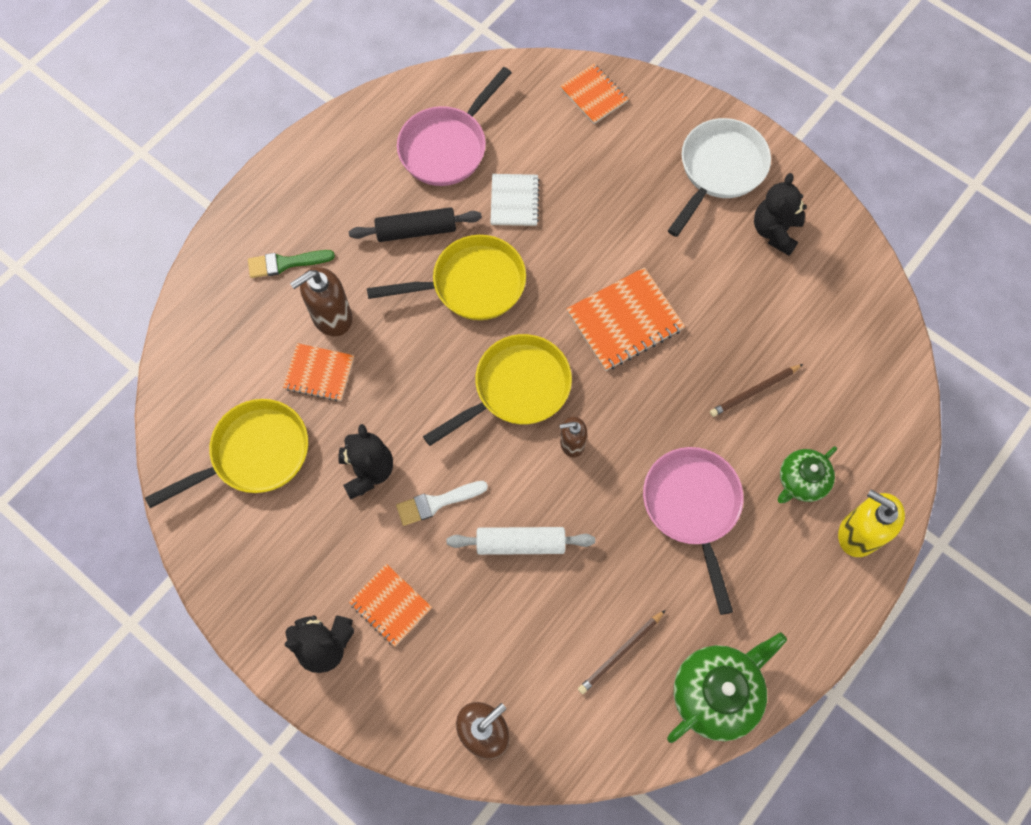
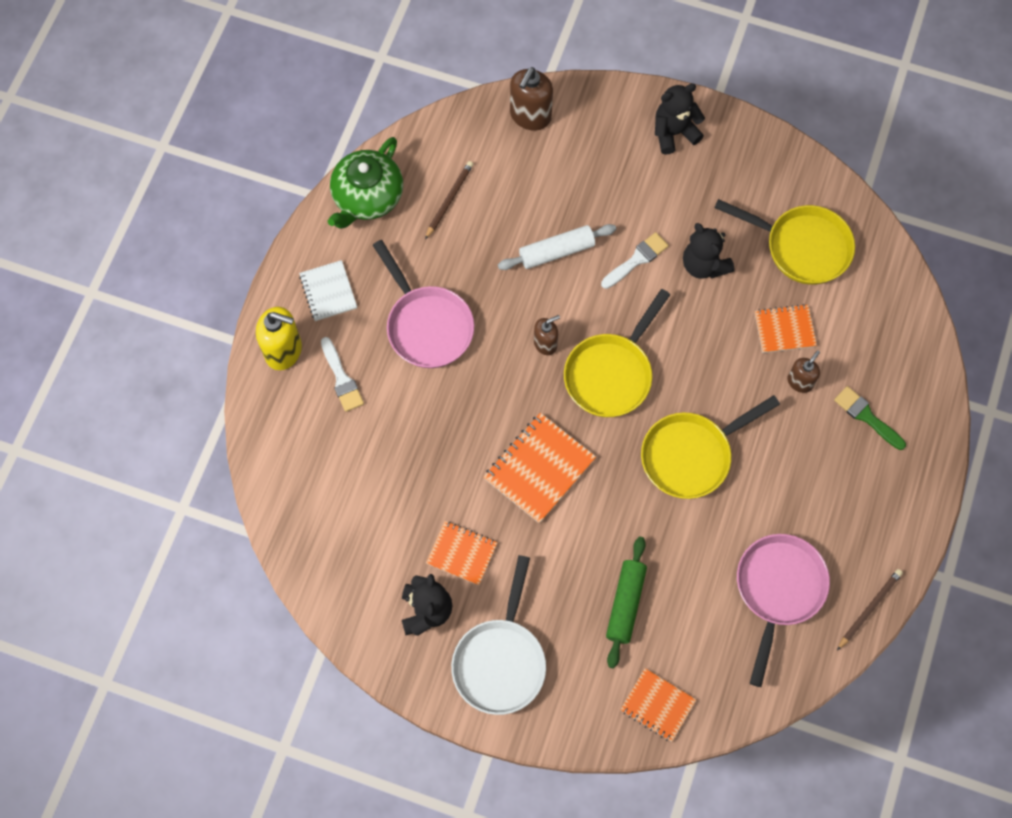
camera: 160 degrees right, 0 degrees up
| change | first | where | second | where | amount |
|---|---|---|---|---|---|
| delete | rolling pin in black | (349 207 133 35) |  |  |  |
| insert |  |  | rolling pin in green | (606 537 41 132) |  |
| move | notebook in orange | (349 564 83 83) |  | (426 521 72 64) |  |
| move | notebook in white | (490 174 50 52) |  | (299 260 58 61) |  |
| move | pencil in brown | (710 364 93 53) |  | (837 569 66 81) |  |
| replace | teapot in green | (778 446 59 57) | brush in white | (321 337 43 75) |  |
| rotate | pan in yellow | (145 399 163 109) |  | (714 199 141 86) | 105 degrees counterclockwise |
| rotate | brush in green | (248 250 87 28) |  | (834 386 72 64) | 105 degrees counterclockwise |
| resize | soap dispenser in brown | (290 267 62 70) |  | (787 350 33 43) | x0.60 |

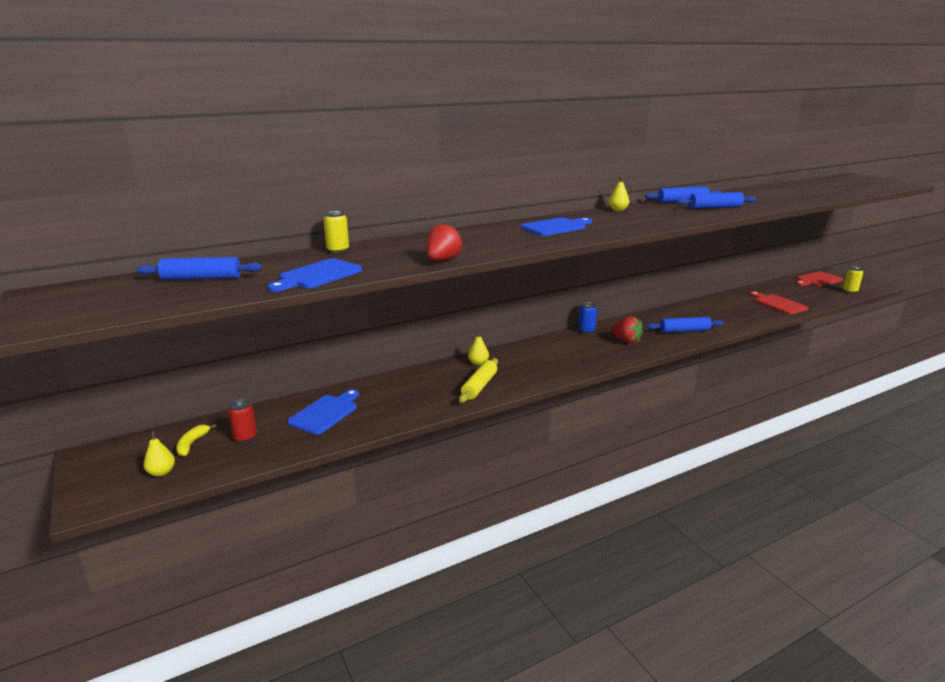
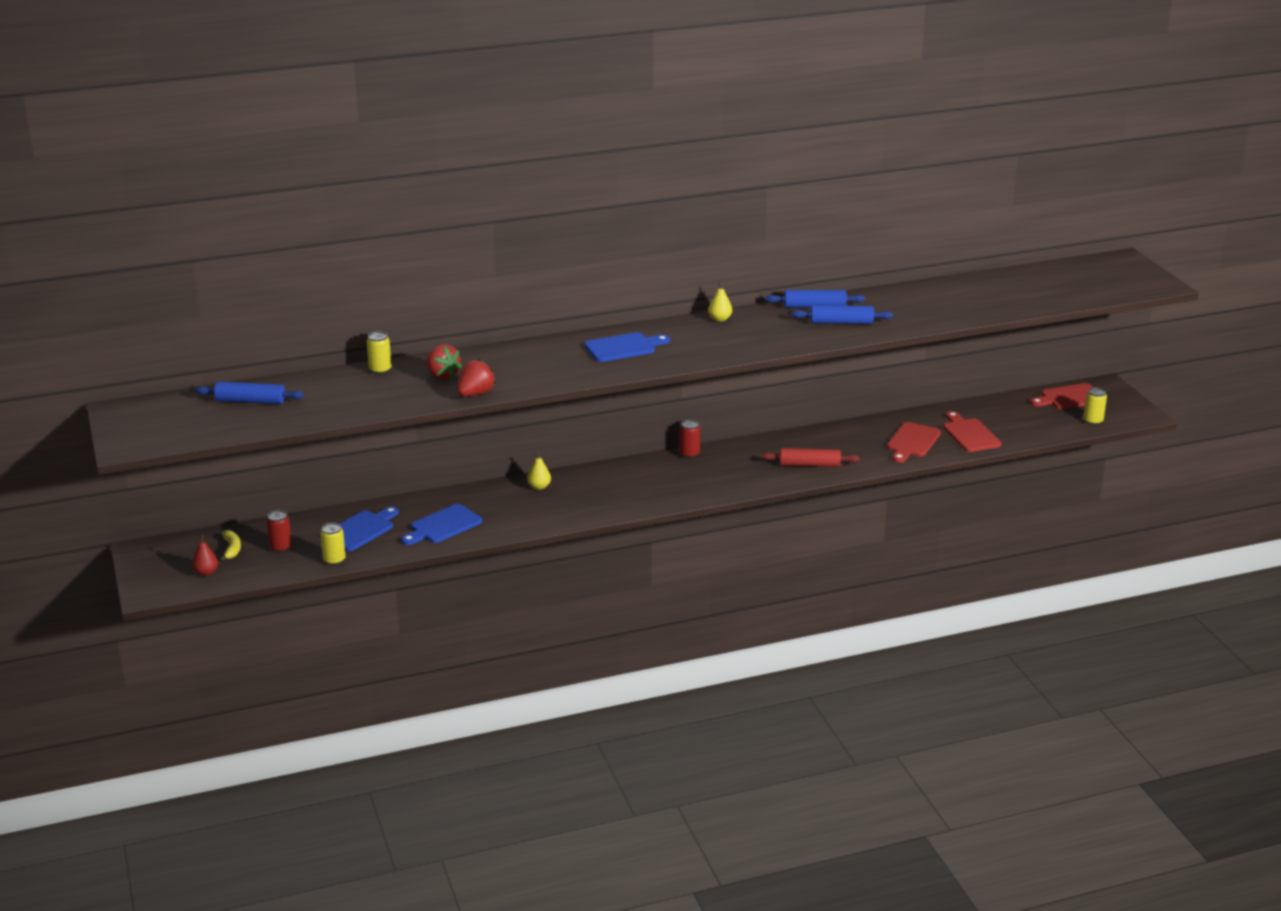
camera: 10 degrees right, 5 degrees up
| change | first | where | second | where | amount |
|---|---|---|---|---|---|
| delete | rolling pin in yellow | (459 358 39 45) |  |  |  |
| insert |  |  | can in yellow | (320 523 26 42) |  |
| insert |  |  | cutting board in red | (887 422 54 41) |  |
| move | cutting board in blue | (268 258 94 34) |  | (401 504 81 41) |  |
| move | strawberry in red | (611 316 32 28) |  | (426 344 36 36) |  |
| recolor | pear in yellow | (143 431 32 46) | pear in red | (192 535 26 41) |  |
| recolor | can in blue | (578 302 19 32) | can in red | (679 420 21 38) |  |
| recolor | rolling pin in blue | (647 317 77 16) | rolling pin in red | (761 448 99 19) |  |
| rotate | banana in yellow | (176 424 40 32) |  | (220 530 21 31) | 150 degrees clockwise |

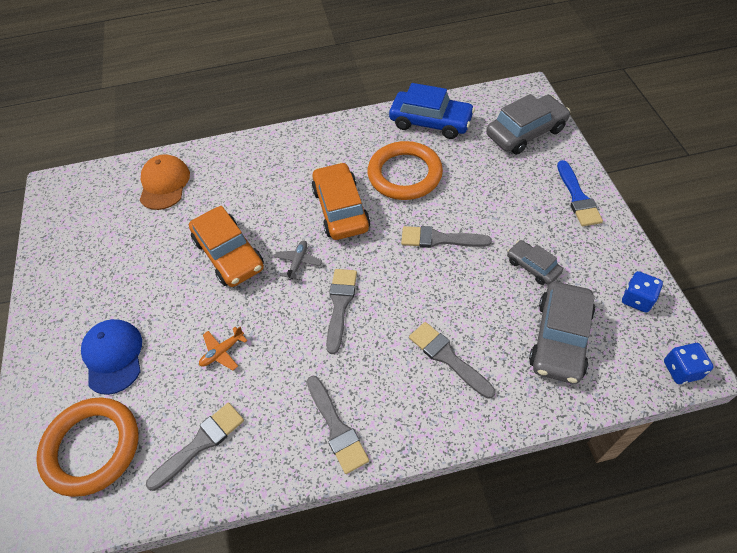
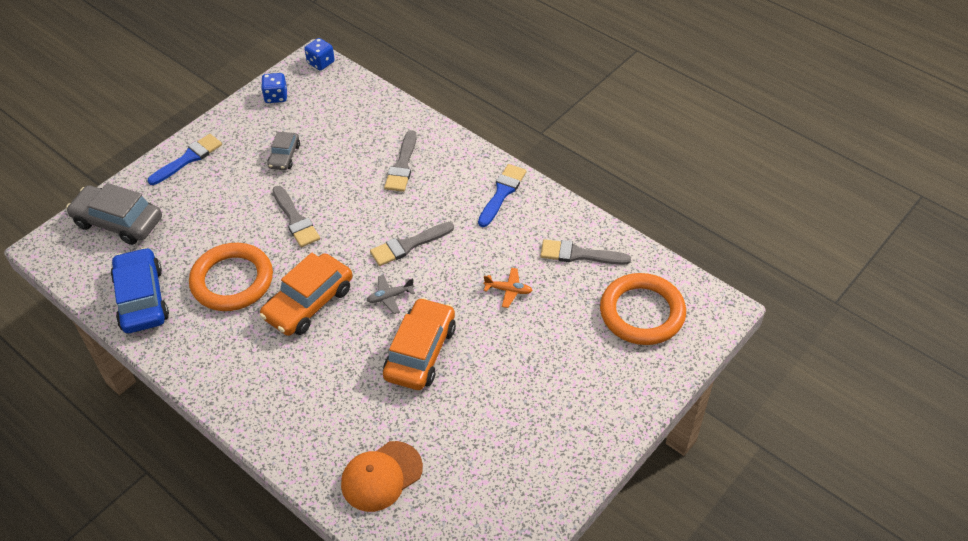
camera: 130 degrees left, 5 degrees down
| change | first | where | second | where | amount |
|---|---|---|---|---|---|
| delete | cap in blue | (81 319 61 76) |  |  |  |
| delete | car in grey | (529 282 66 102) |  |  |  |
| recolor | brush in grey | (307 375 62 99) | brush in blue | (478 164 48 63) |  |

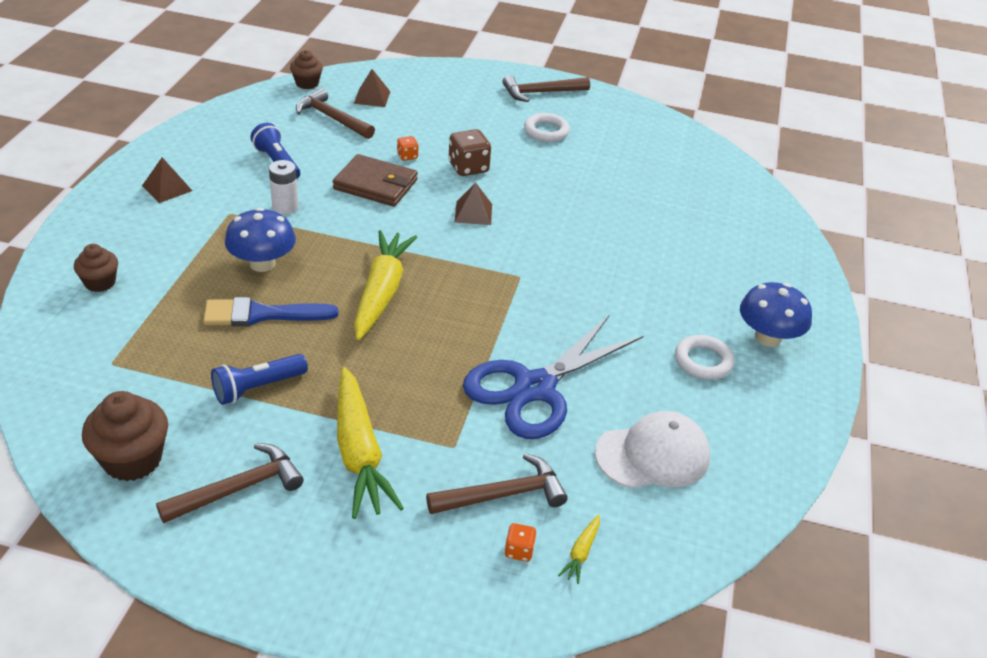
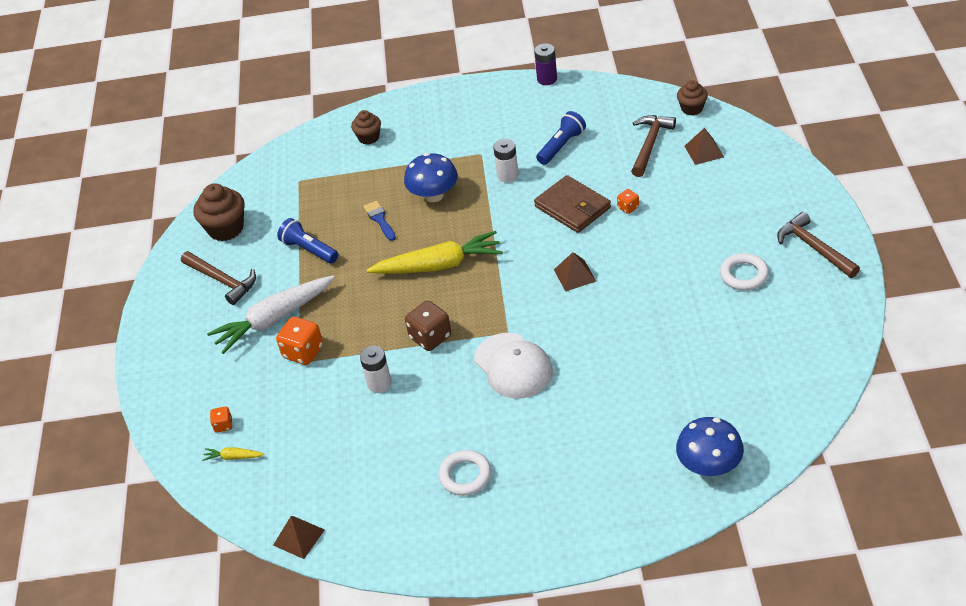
camera: 80 degrees right, 5 degrees up
| change | first | where | second | where | amount |
|---|---|---|---|---|---|
| delete | hammer in brown | (426 453 142 61) |  |  |  |
| insert |  |  | dice in orange | (276 317 47 48) |  |
| insert |  |  | battery in purple | (534 43 23 42) |  |
| move | pyramid in brown | (142 157 50 46) |  | (273 516 52 43) |  |
| move | dice in brown | (448 129 43 47) |  | (405 300 46 51) |  |
| move | cap in white | (595 411 115 77) |  | (474 333 79 66) |  |
| move | mushroom in blue | (740 282 72 65) |  | (676 417 68 59) |  |
| replace | scissors in blue | (463 315 180 124) | battery in white | (360 346 32 47) |  |
| recolor | carrot in yellow | (337 367 67 152) | carrot in white | (207 275 128 79) |  |
| rotate | wallet in brown | (333 154 85 53) |  | (534 175 77 58) | 45 degrees counterclockwise |
| resize | brush in blue | (203 297 135 29) |  | (363 201 33 40) | x0.61 |

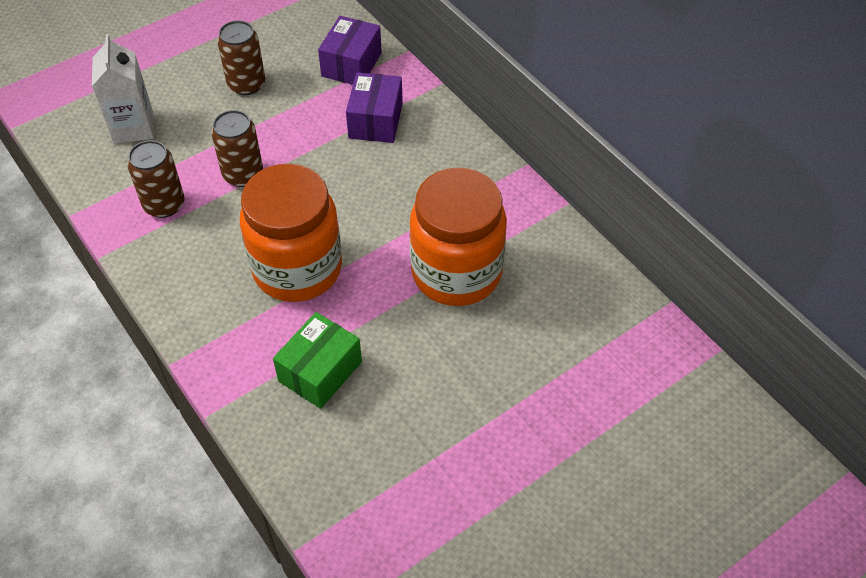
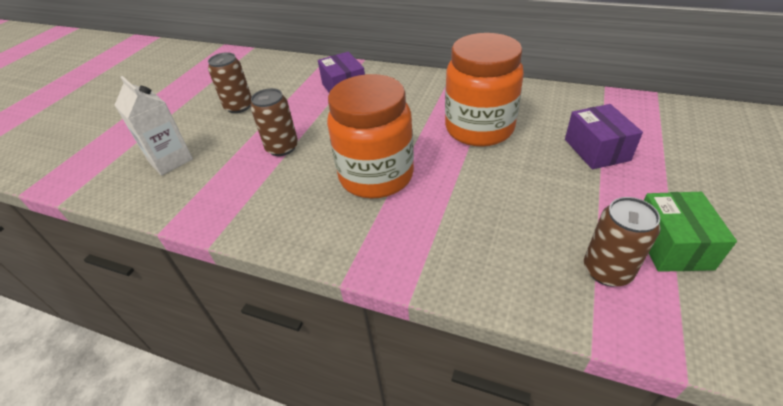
camera: 30 degrees left, 10 degrees down
| change | first | where | second | where | amount |
|---|---|---|---|---|---|
| move | can in brown | (127 140 57 78) |  | (584 197 77 89) |  |
| move | box in green | (273 312 89 97) |  | (644 192 93 80) |  |
| move | box in purple | (318 16 64 69) |  | (565 104 78 65) |  |

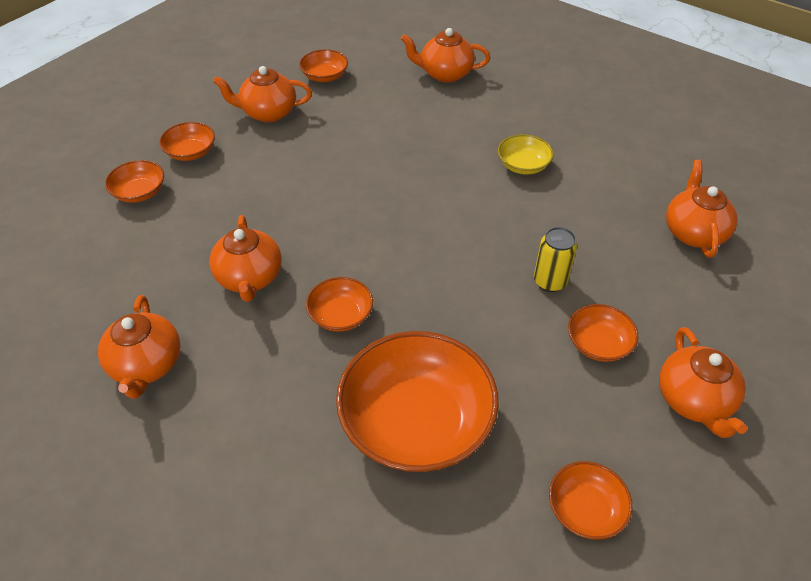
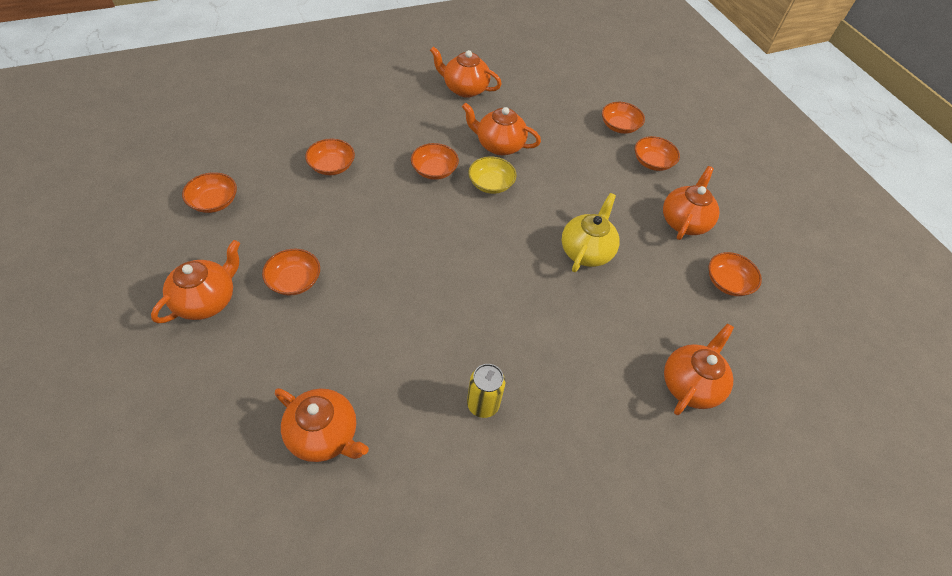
camera: 115 degrees right, 5 degrees up
| change | first | where | second | where | amount |
|---|---|---|---|---|---|
| insert |  |  | teapot in yellow | (562 193 58 79) |  |
| move | bowl in yellow | (498 134 56 40) |  | (468 156 49 38) |  |
| move | can in yellow | (534 227 43 65) |  | (467 364 38 54) |  |
| rotate | teapot in orange | (659 327 88 111) |  | (151 240 89 83) | 105 degrees clockwise |
| resize | bowl in orange | (336 331 163 141) |  | (305 139 50 36) | x0.48 |

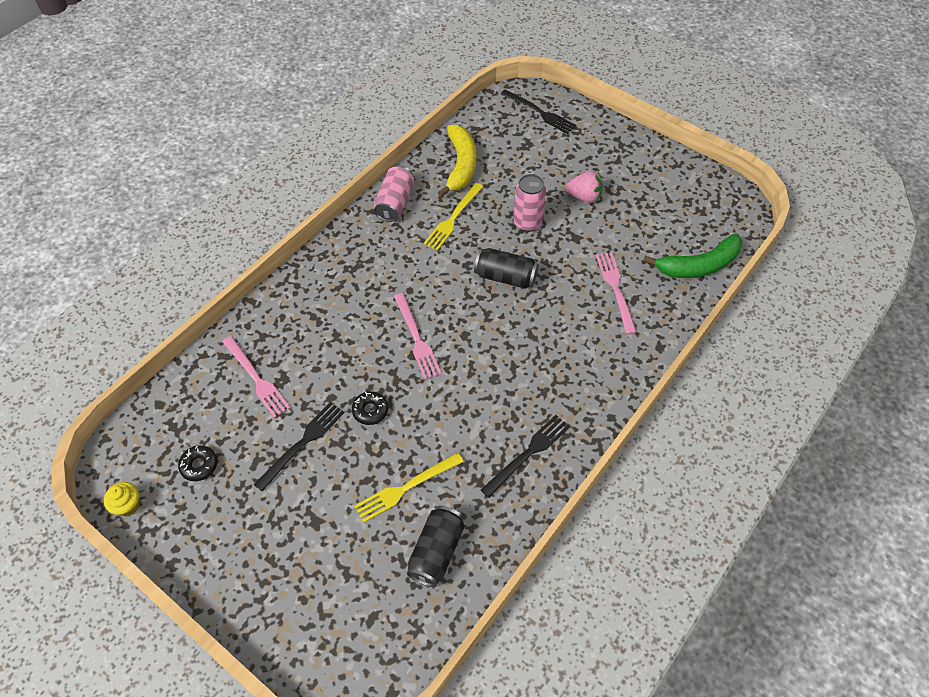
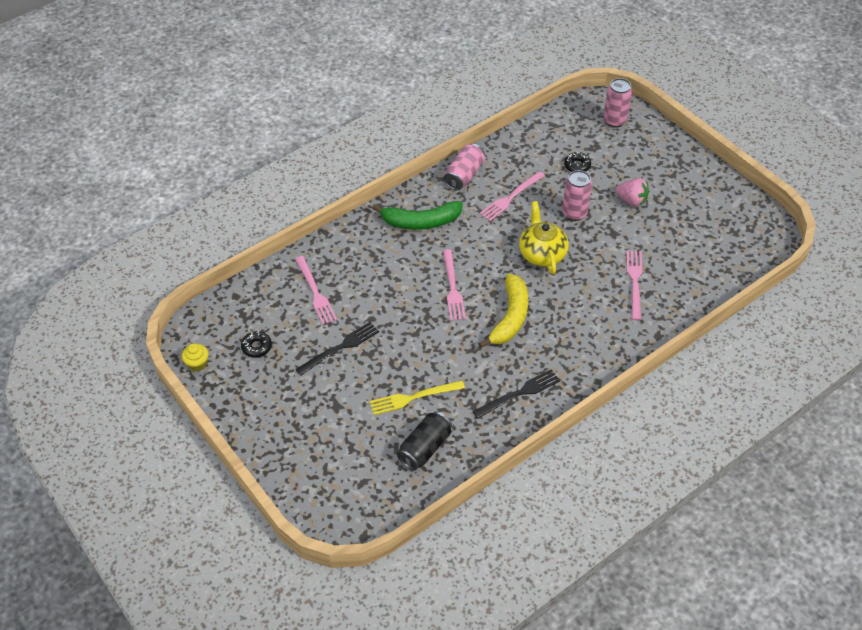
camera: 15 degrees right, 5 degrees down
| change | first | where | second | where | amount |
|---|---|---|---|---|---|
| move | donut in black | (352 391 36 34) |  | (564 151 27 21) |  |
| move | banana in yellow | (438 125 39 72) |  | (478 274 50 74) |  |
| move | banana in green | (643 233 99 45) |  | (372 201 91 29) |  |
| replace | can in black | (474 248 65 41) | teapot in yellow | (519 201 50 73) |  |
| replace | fork in black | (501 89 75 45) | can in pink | (603 78 29 50) |  |
| recolor | fork in yellow | (424 183 59 68) | fork in pink | (480 171 65 50) |  |

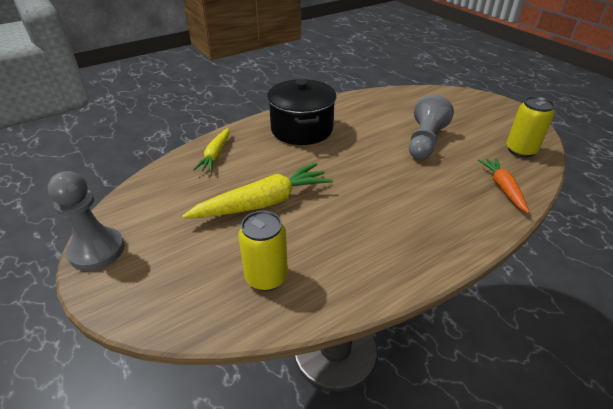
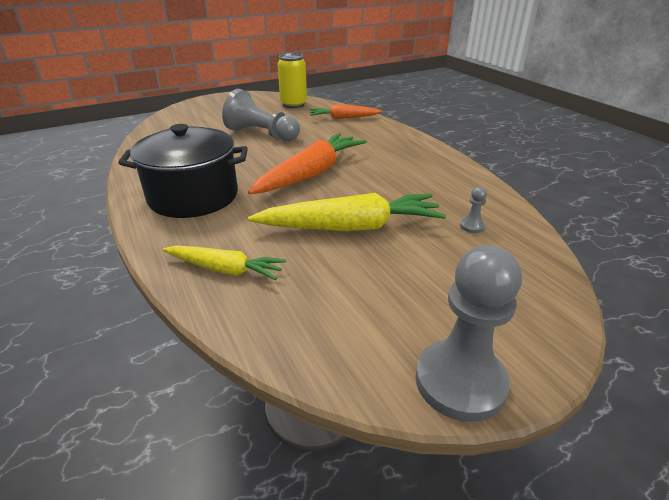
camera: 85 degrees left, 5 degrees down
| change | first | where | second | where | amount |
|---|---|---|---|---|---|
| insert |  |  | carrot in orange | (248 133 119 61) |  |
| replace | can in yellow | (239 211 49 80) | pawn in grey | (460 187 27 46) |  |
| rotate | carrot in yellow | (182 163 151 56) |  | (248 193 198 38) | 105 degrees clockwise |

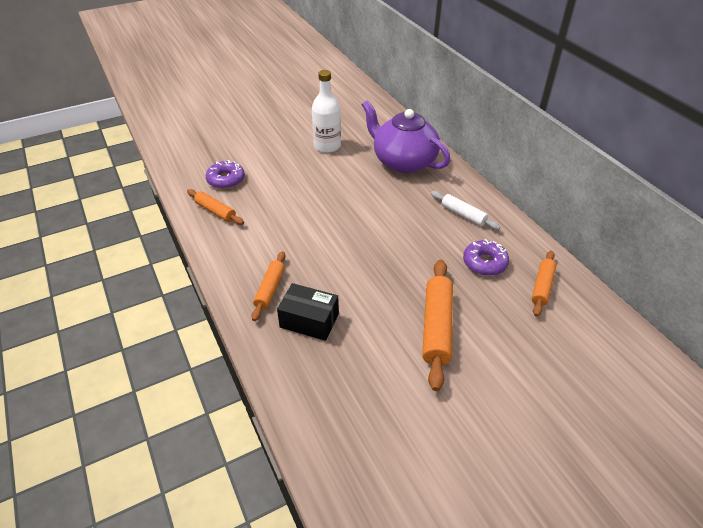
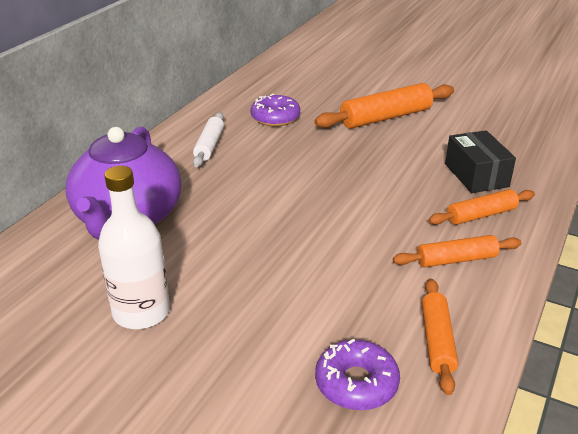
camera: 125 degrees left, 10 degrees down
| change | first | where | second | where | amount |
|---|---|---|---|---|---|
| move | rolling pin in orange | (532 251 24 66) |  | (393 235 129 32) |  |

